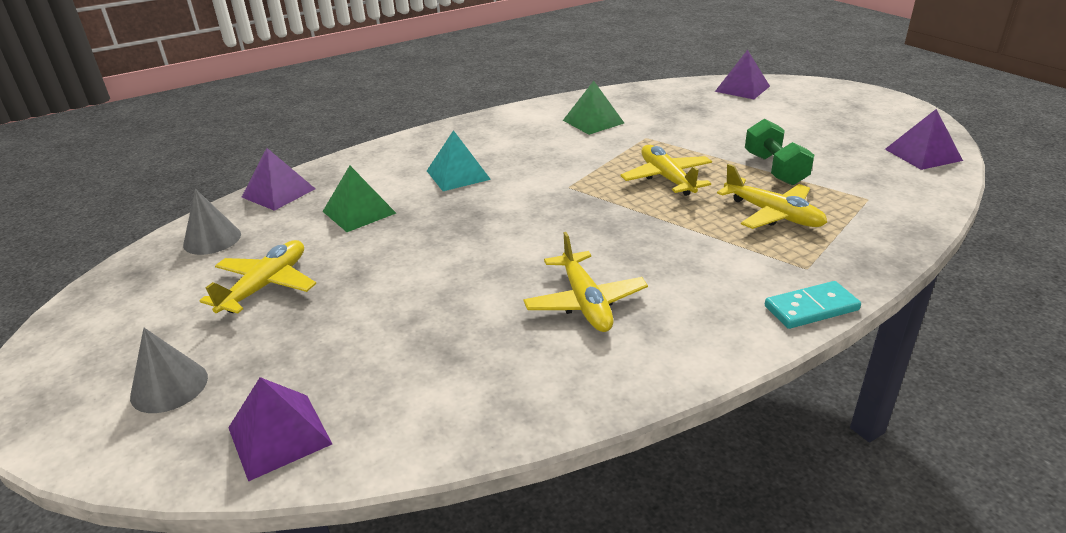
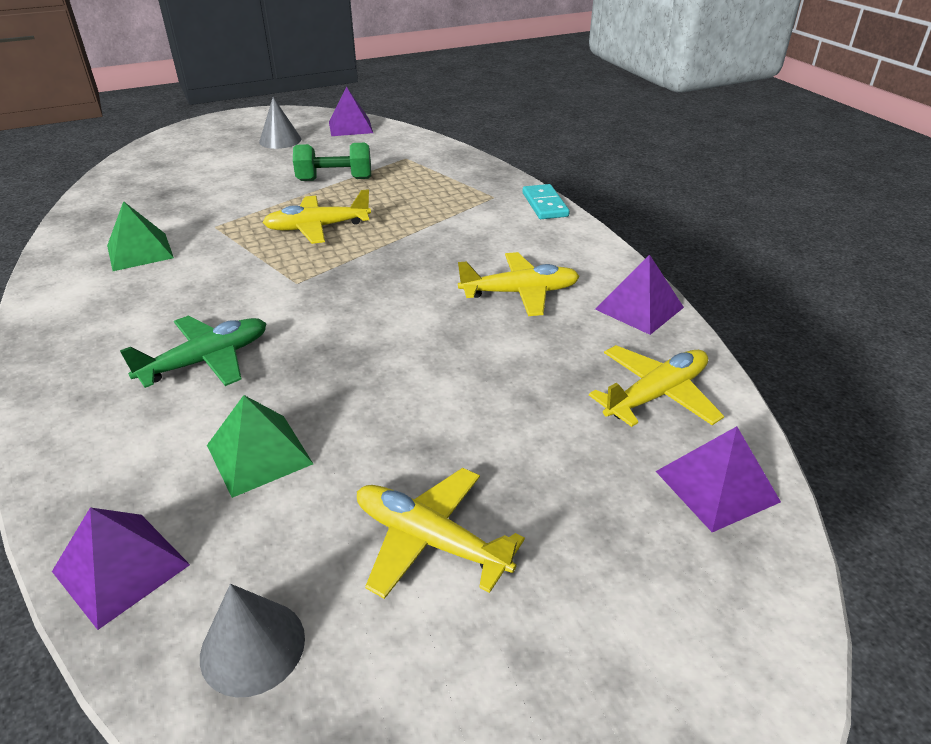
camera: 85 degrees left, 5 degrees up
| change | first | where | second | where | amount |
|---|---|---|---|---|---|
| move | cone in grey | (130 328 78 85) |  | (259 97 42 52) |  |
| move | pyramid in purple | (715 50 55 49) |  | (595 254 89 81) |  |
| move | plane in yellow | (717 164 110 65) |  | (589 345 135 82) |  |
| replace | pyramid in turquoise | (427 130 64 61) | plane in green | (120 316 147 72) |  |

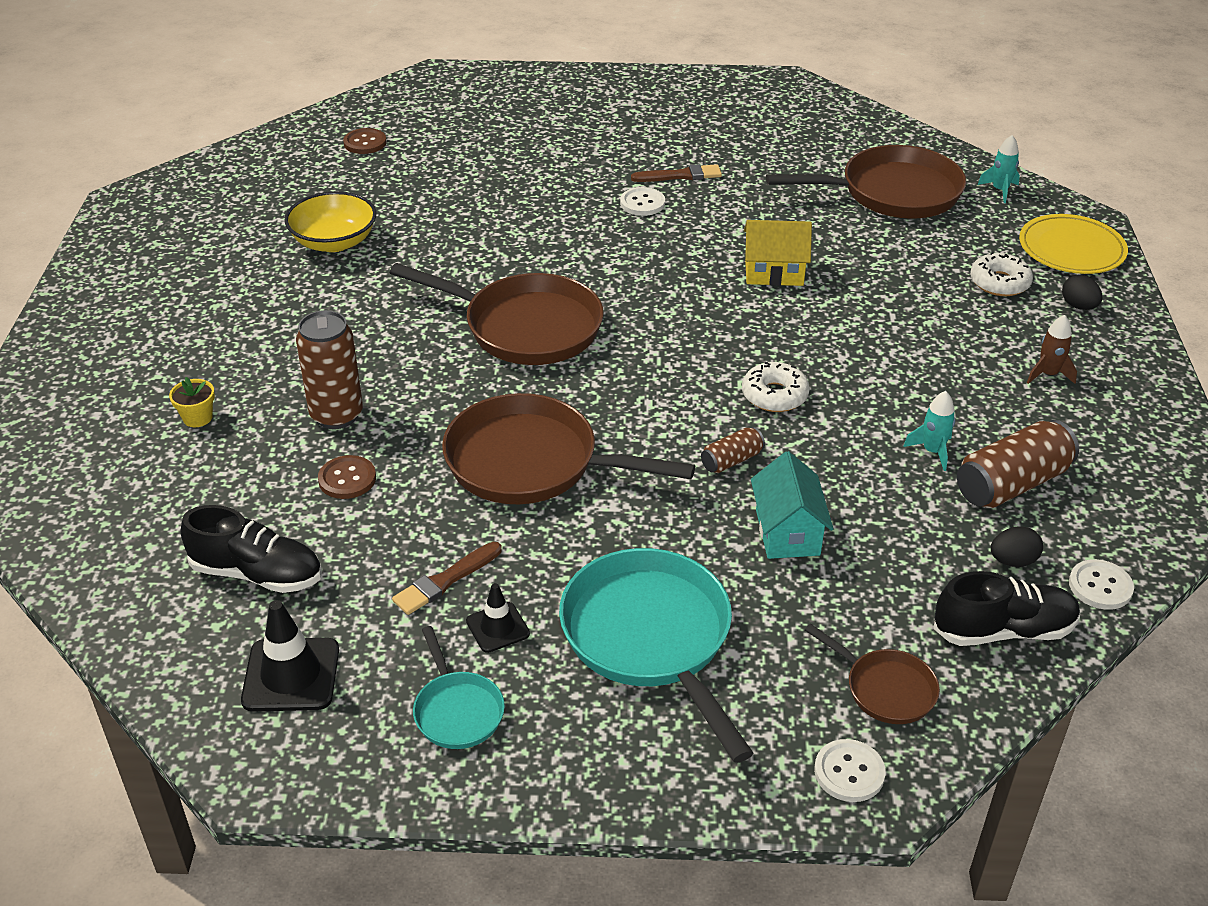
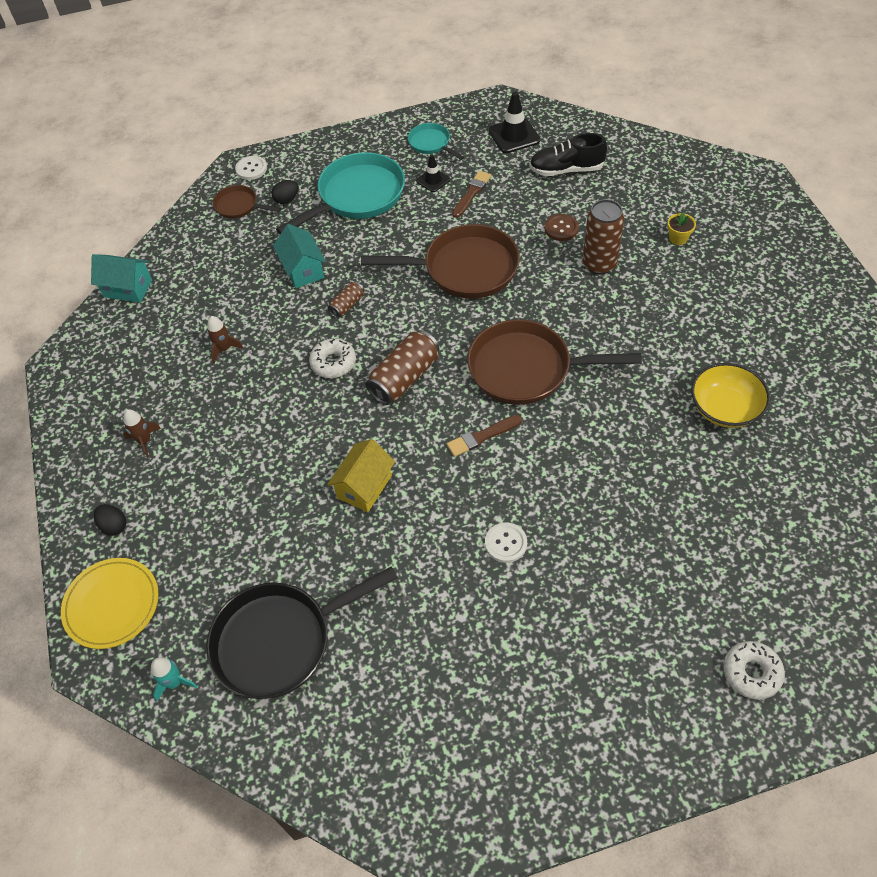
camera: 165 degrees right, 15 degrees up
| change | first | where | second | where | amount |
|---|---|---|---|---|---|
| delete | button in brown | (343 128 44 26) |  |  |  |
| delete | shoe in black | (933 571 148 75) |  |  |  |
| move | brush in brown | (631 164 91 18) |  | (447 415 75 42) |  |
| move | can in brown | (957 420 122 88) |  | (366 330 74 75) |  |
| move | donut in white | (970 252 63 44) |  | (724 641 61 59) |  |
| move | egg in black | (991 526 52 41) |  | (271 180 28 24) |  |
| replace | button in white | (1069 559 65 51) | house in turquoise | (91 254 61 49) |  |
| recolor | pan in brown | (766 145 200 74) | pan in black | (206 566 192 133) |  |
| recolor | rocket in turquoise | (903 391 52 80) | rocket in brown | (207 316 36 47) |  |
| rotate | pan in turquoise | (559 548 194 215) |  | (276 152 129 82) | 90 degrees counterclockwise |
| rotate | house in yellow | (744 220 68 66) |  | (327 439 68 73) | 45 degrees counterclockwise |

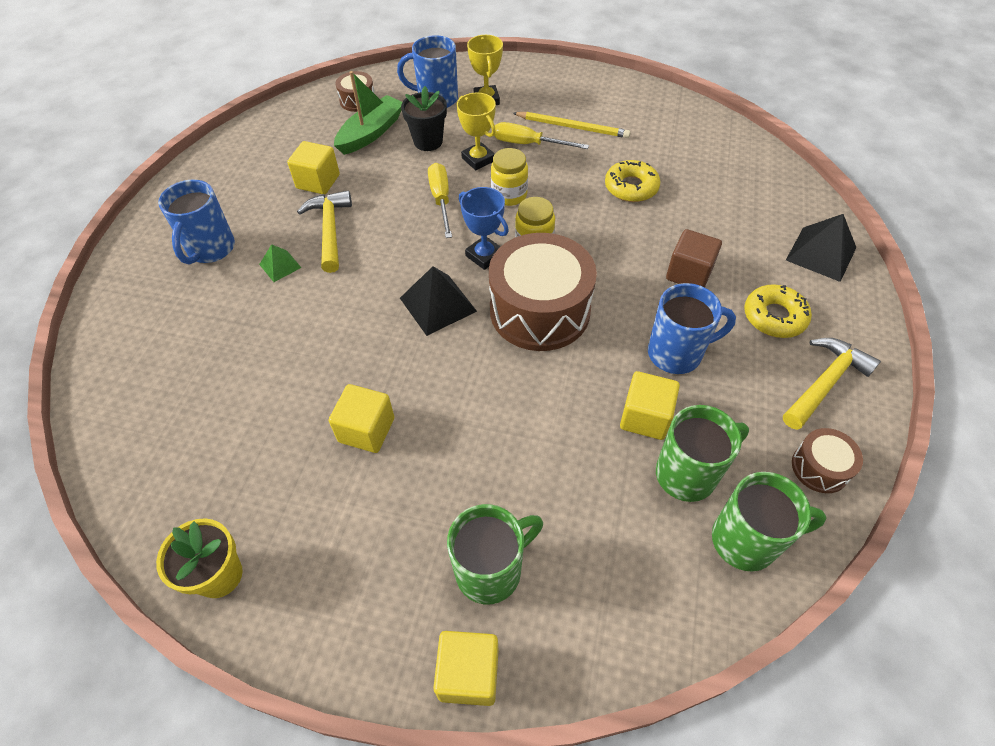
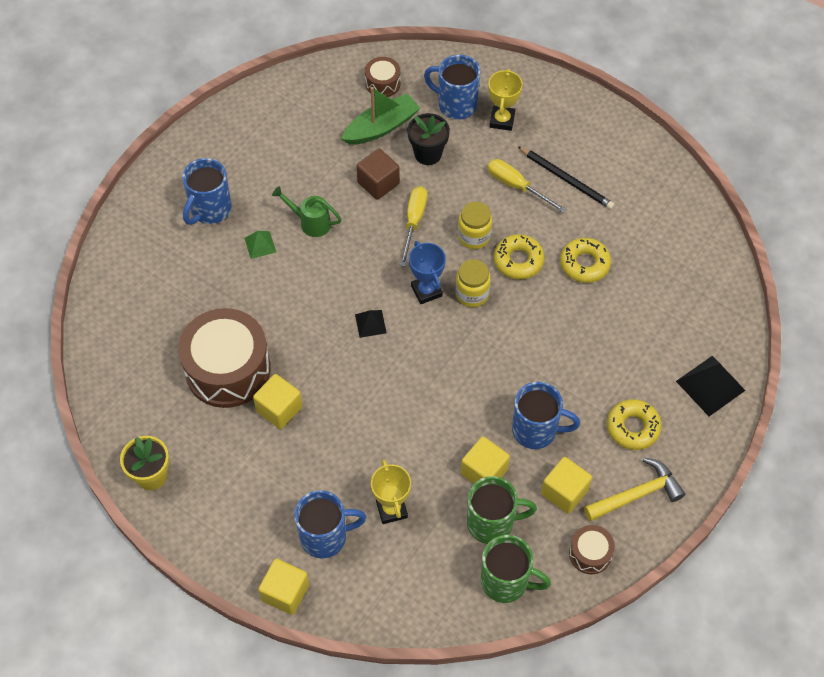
camera: 20 degrees right, 5 degrees up
| change | first | where | second | where | amount |
|---|---|---|---|---|---|
| insert |  |  | donut in yellow | (494 234 51 45) |  |
| move | cube in yellow | (287 141 53 54) |  | (541 457 51 57) |  |
| move | trophy in yellow | (457 93 39 77) |  | (371 459 40 65) |  |
| move | drum in brown | (489 233 108 118) |  | (178 308 92 100) |  |
| move | cube in brown | (666 229 56 58) |  | (356 149 44 51) |  |
| replace | hammer in yellow | (297 191 55 82) | watering can in green | (272 186 70 51) |  |
| recolor | mug in green | (447 504 96 100) | mug in blue | (294 490 73 68) |  |
| recolor | pencil in yellow | (513 112 118 26) | pencil in black | (517 146 98 63) |  |
| resize | pyramid in black | (400 266 77 70) |  | (355 310 32 28) | x0.57 |

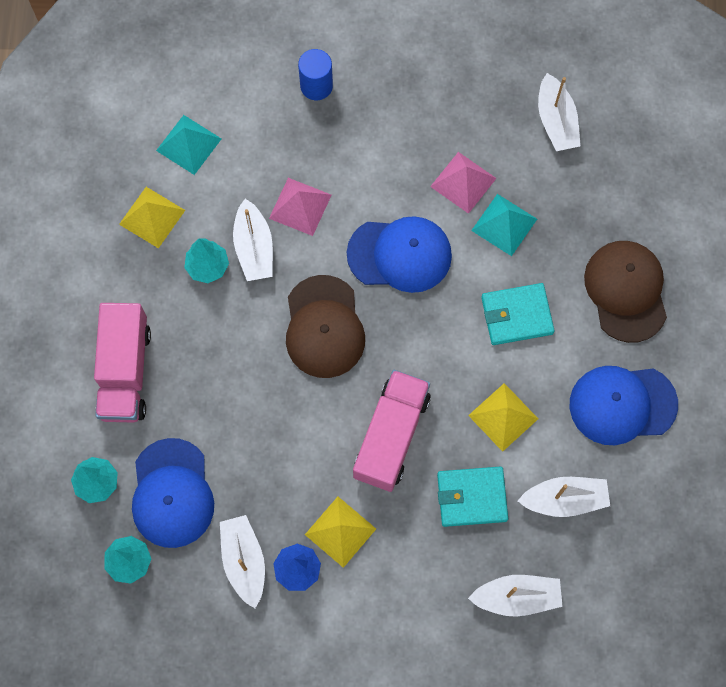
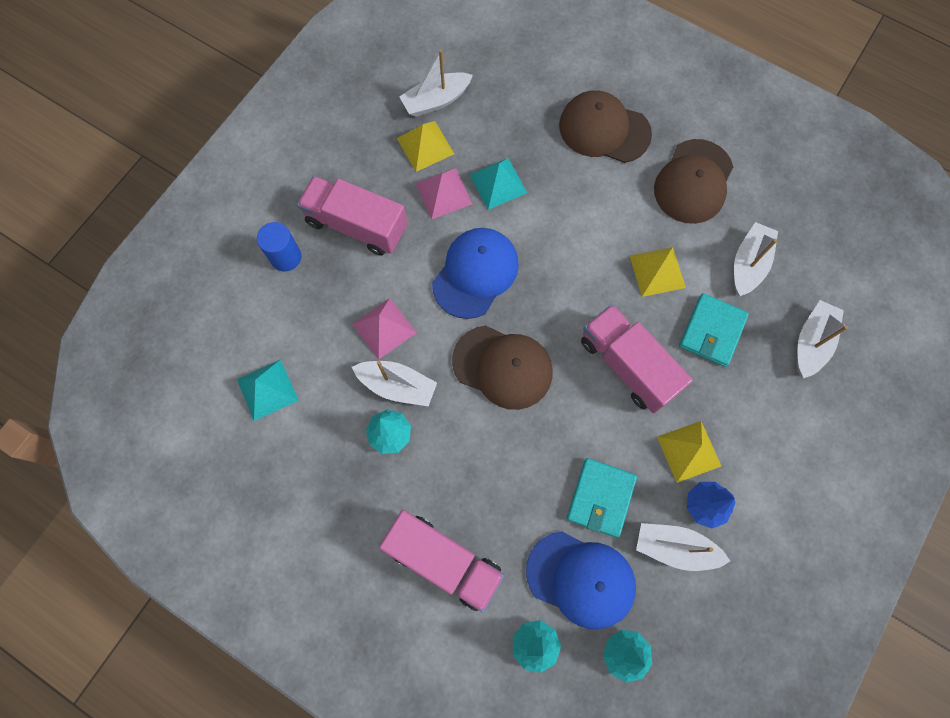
camera: 60 degrees left, 0 degrees up
| change | first | where | second | where | amount |
|---|---|---|---|---|---|
| insert |  |  | truck in pink | (297 176 111 80) |  |
| move | pyramid in yellow | (119 187 66 61) |  | (397 121 57 51) |  |
| move | wallet in turquoise | (481 283 74 62) |  | (567 458 70 80) |  |
| recolor | cap in blue | (570 366 108 79) | cap in brown | (654 139 79 85) |  |
| rotate | boat in white | (538 73 43 78) |  | (399 50 74 67) | 135 degrees clockwise |

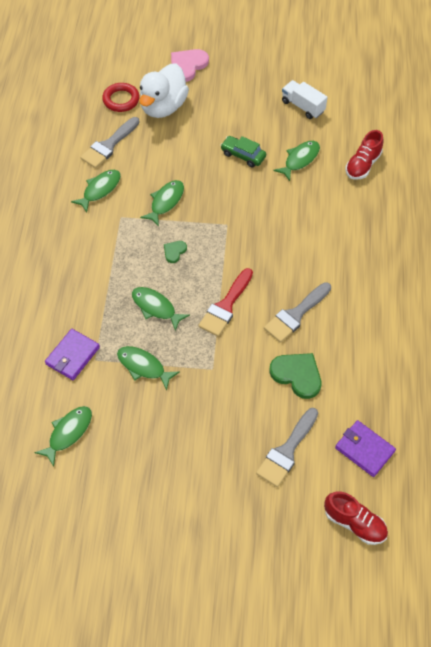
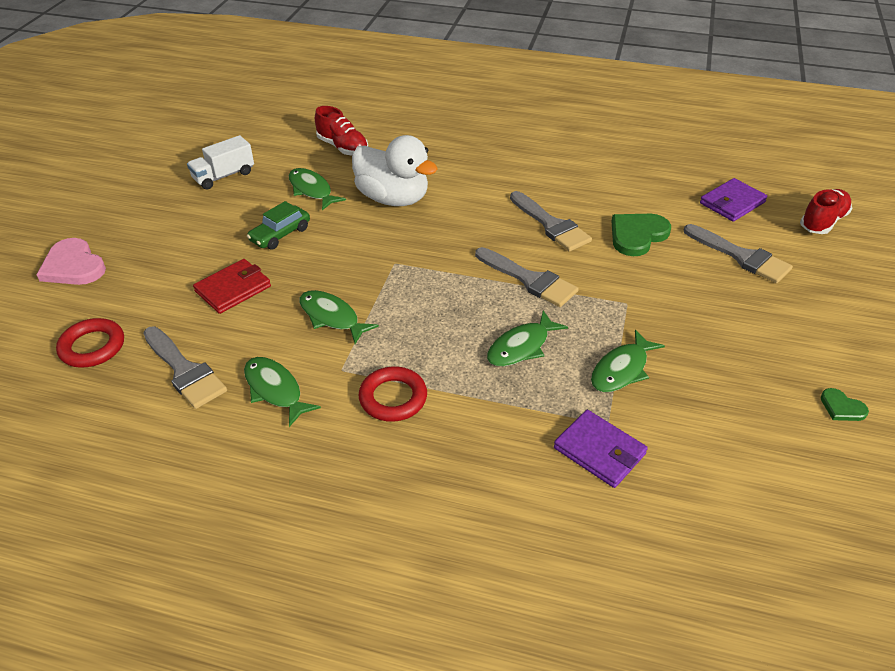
camera: 80 degrees left, 15 degrees down
| change | first | where | second | where | amount |
|---|---|---|---|---|---|
| delete | fish in green | (34 406 58 61) |  |  |  |
| insert |  |  | wallet in red | (193 259 78 55) |  |
| insert |  |  | ring in red | (358 366 69 56) |  |
| move | duck in white | (139 63 50 55) |  | (352 135 86 71) |  |
| move | heart in green | (164 241 23 22) |  | (821 388 48 33) |  |
| recolor | brush in red | (199 268 54 68) | brush in grey | (475 247 103 60) |  |

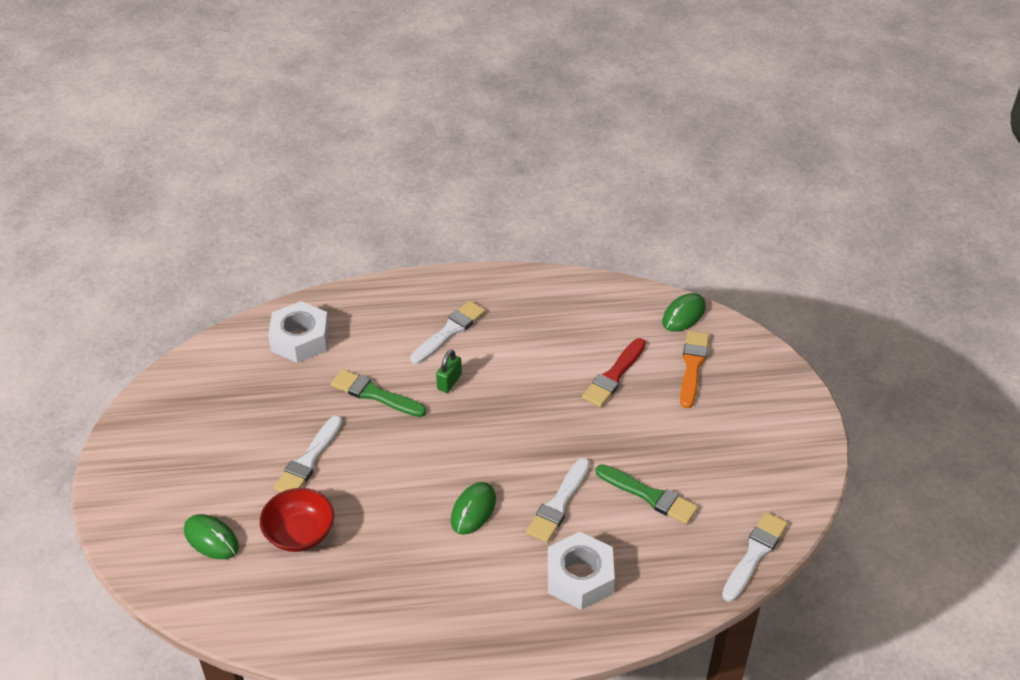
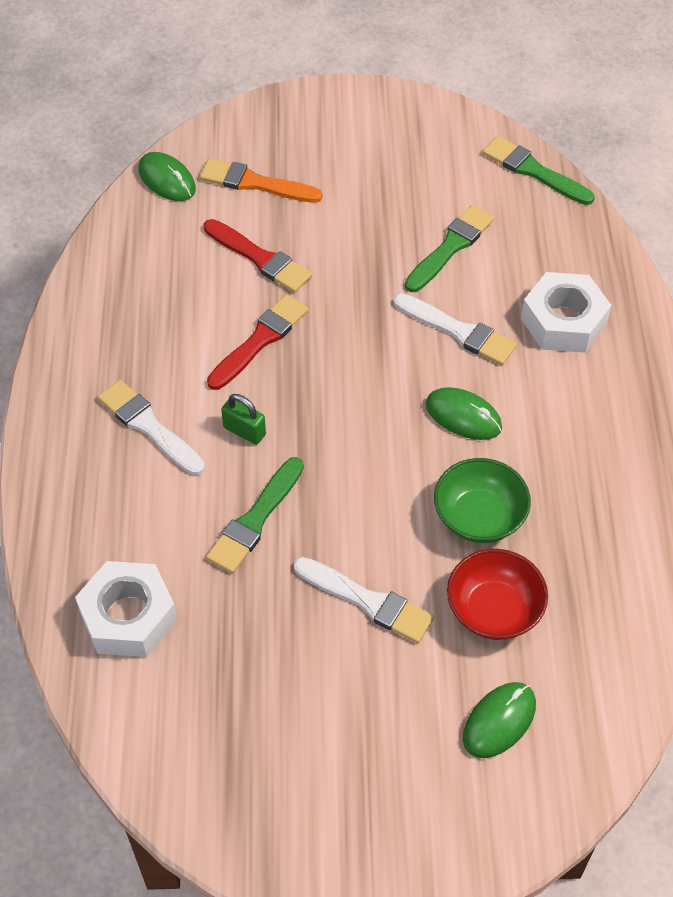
camera: 85 degrees left, 10 degrees up
| change | first | where | second | where | amount |
|---|---|---|---|---|---|
| insert |  |  | brush in red | (207 295 101 95) |  |
| insert |  |  | bowl in green | (434 458 97 85) |  |
| recolor | brush in white | (722 512 66 90) | brush in green | (483 136 112 69) |  |

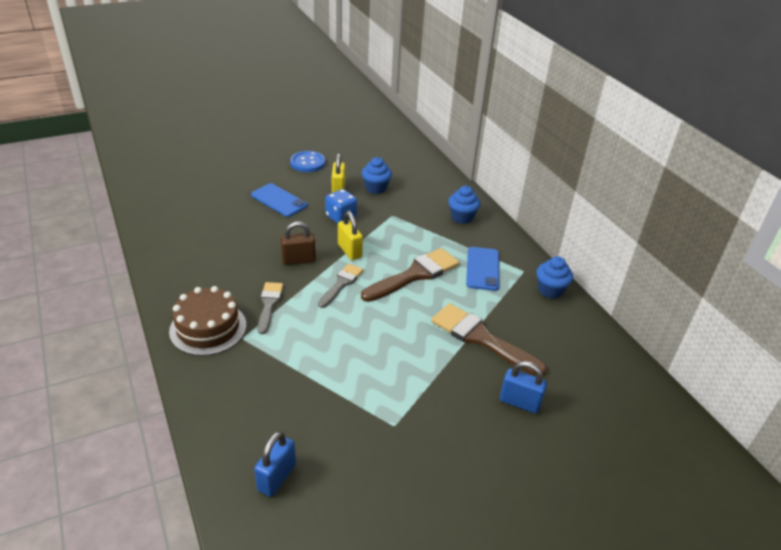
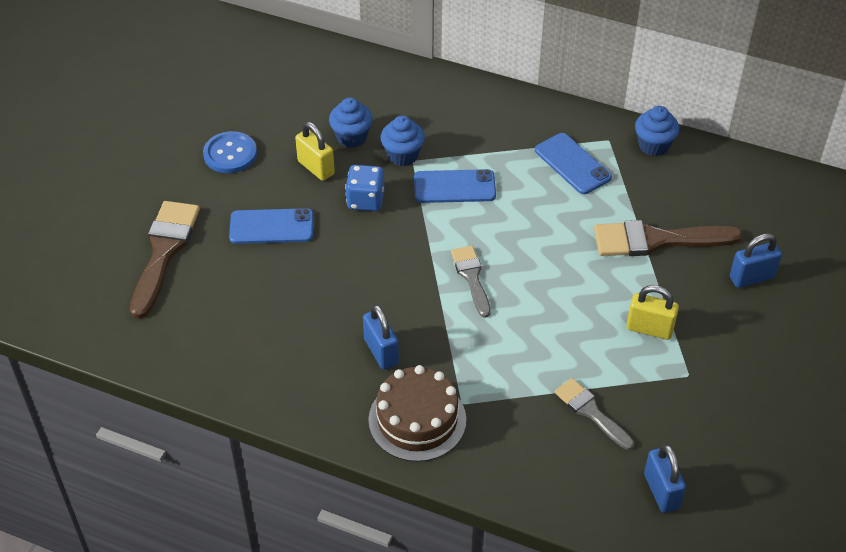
camera: 40 degrees left, 10 degrees up
| change | first | where | second | where | amount |
|---|---|---|---|---|---|
| delete | padlock in brown | (280 221 36 44) |  |  |  |
| insert |  |  | padlock in blue | (363 304 36 66) |  |
| insert |  |  | phone in blue | (414 169 82 34) |  |
| move | brush in grey | (258 282 25 52) |  | (555 378 79 72) |  |
| move | padlock in yellow | (338 211 25 49) |  | (626 285 53 55) |  |
| move | brush in brown | (361 248 98 54) |  | (130 201 70 118) |  |
| move | cupcake in blue | (448 186 32 38) |  | (380 116 45 50) |  |

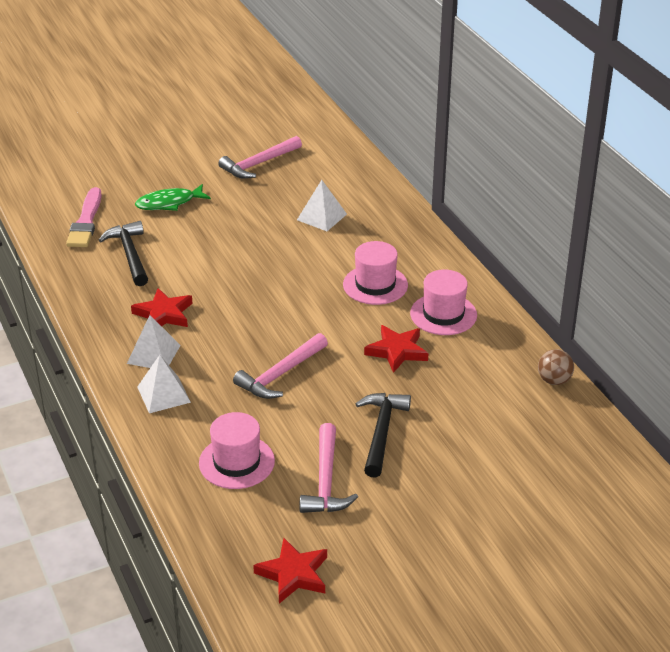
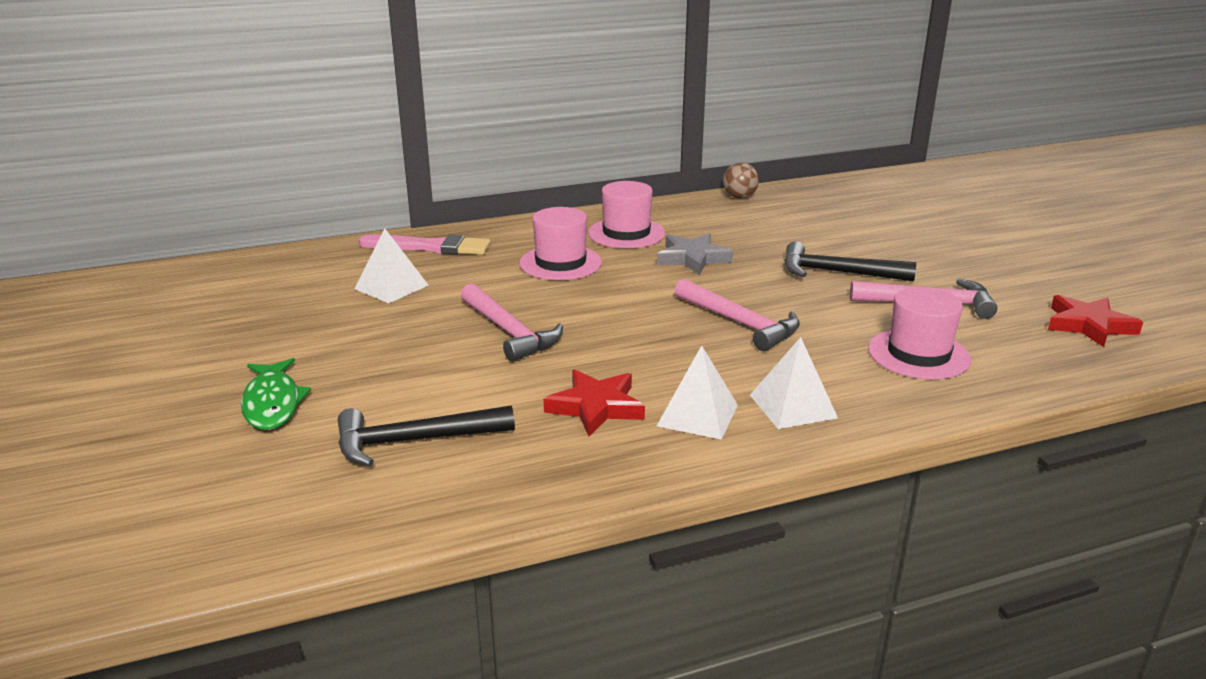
camera: 85 degrees left, 10 degrees down
| change | first | where | second | where | amount |
|---|---|---|---|---|---|
| move | brush in pink | (66 187 36 60) |  | (359 235 132 20) |  |
| move | hammer in pink | (218 136 84 43) |  | (461 284 102 78) |  |
| recolor | star in red | (364 325 64 48) | star in grey | (657 233 76 42) |  |

